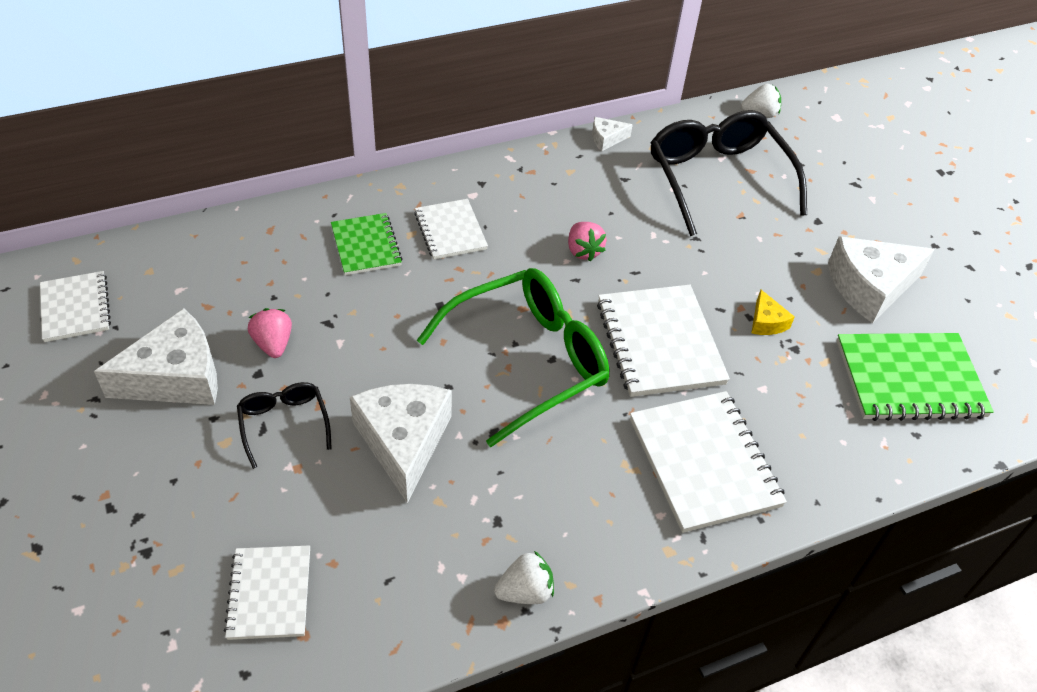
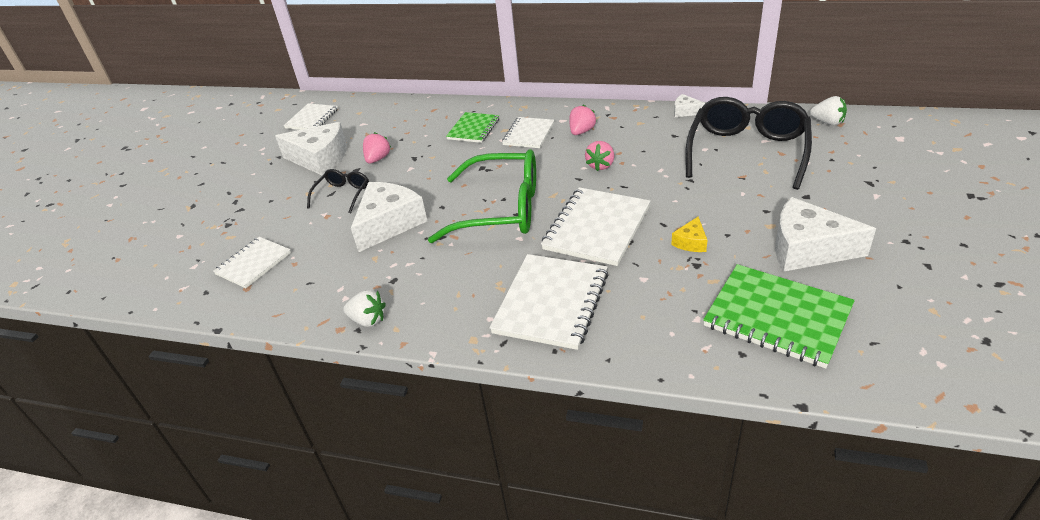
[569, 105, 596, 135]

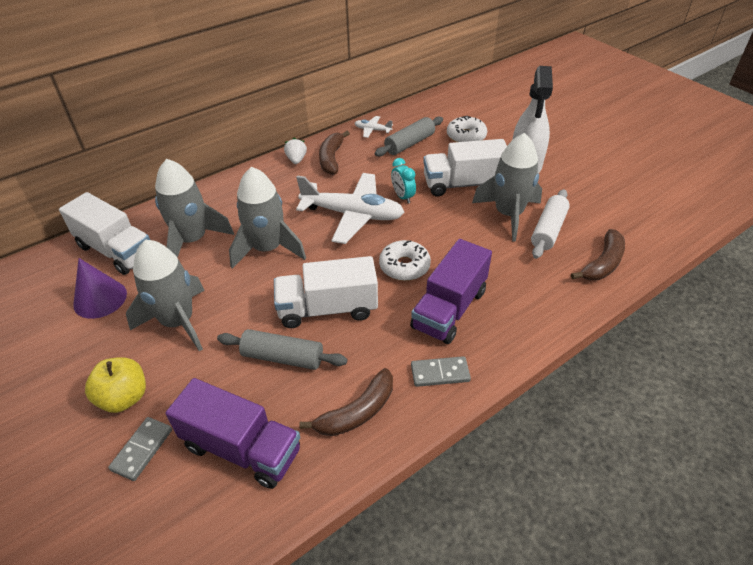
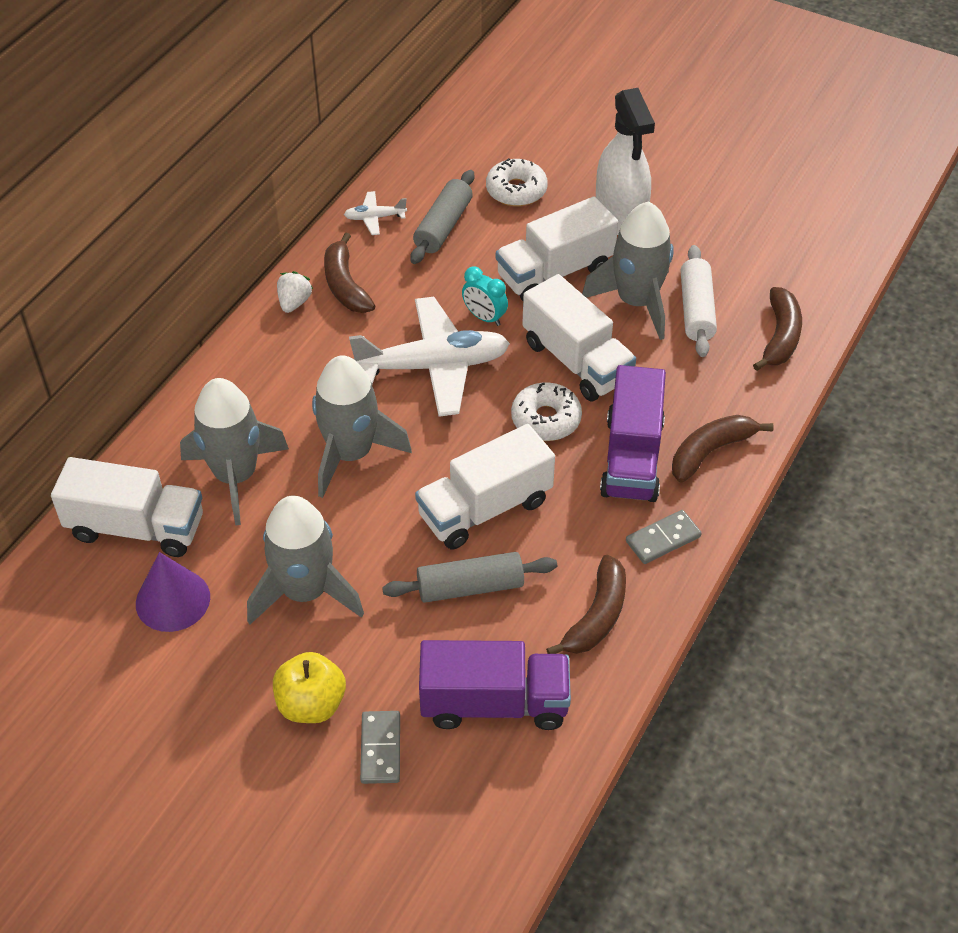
[522, 274, 636, 402]
[672, 415, 774, 483]
[277, 271, 313, 313]

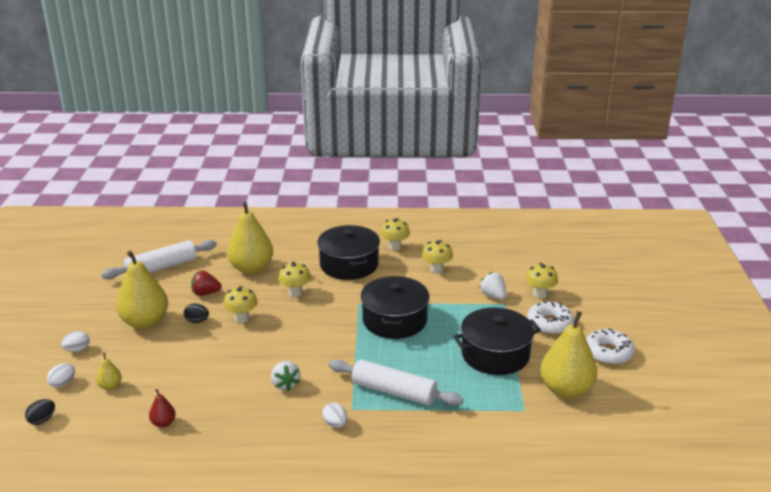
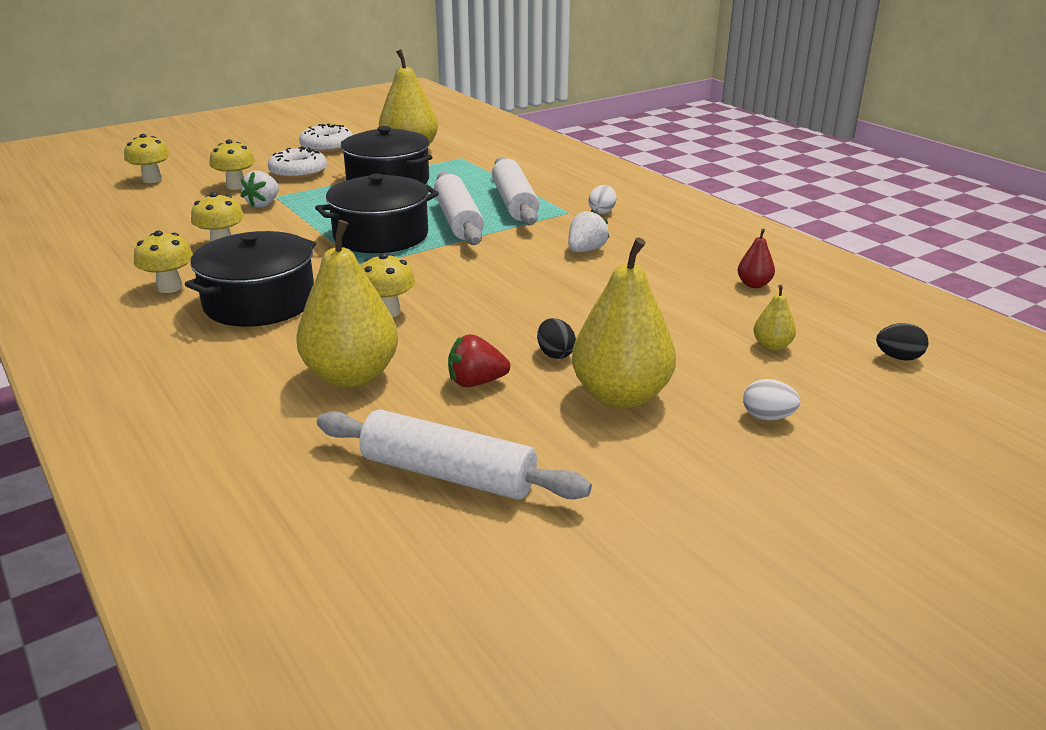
[47, 363, 75, 388] (first image)
[434, 172, 484, 245]
[124, 134, 170, 183]
[448, 334, 510, 387]

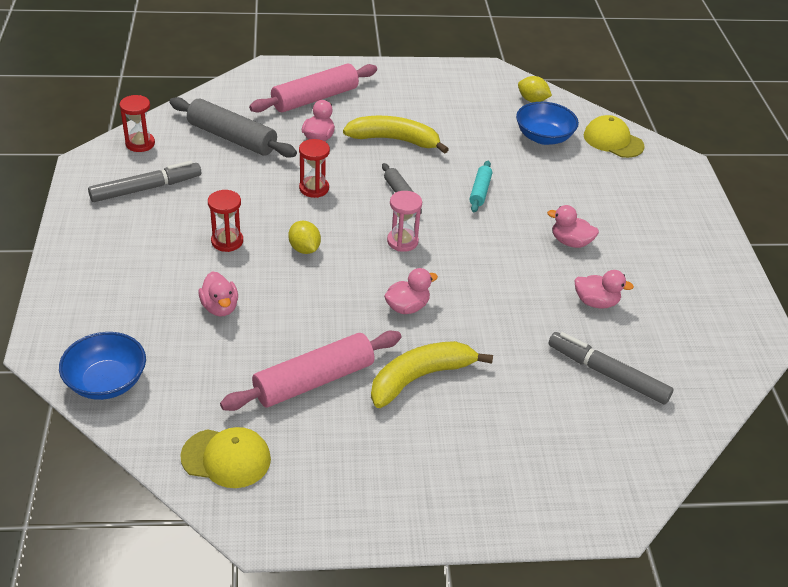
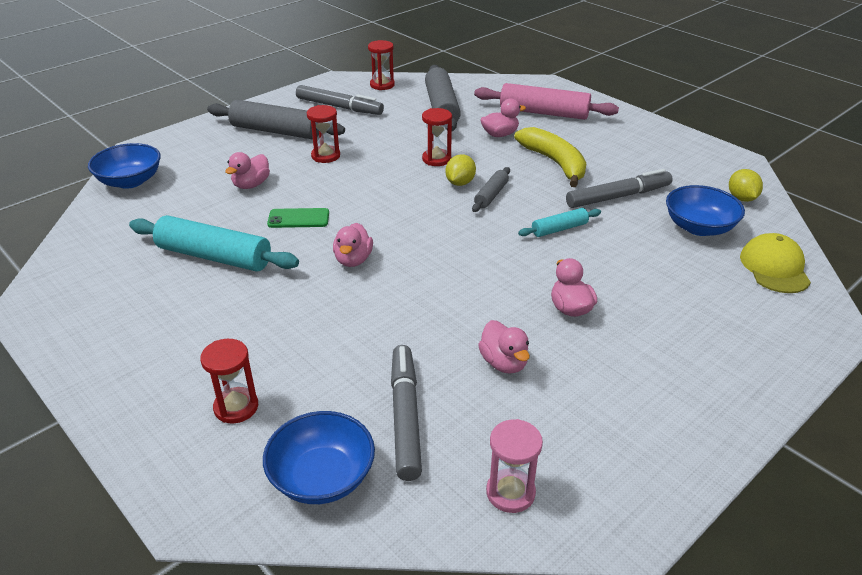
[180, 427, 271, 488] (first image)
[371, 341, 493, 408] (first image)
[200, 339, 258, 423]
[207, 100, 345, 139]
[263, 411, 375, 504]
[267, 208, 329, 228]
[566, 169, 673, 208]
[446, 154, 476, 186]
[486, 419, 543, 513]
[129, 215, 299, 272]
[333, 223, 373, 267]

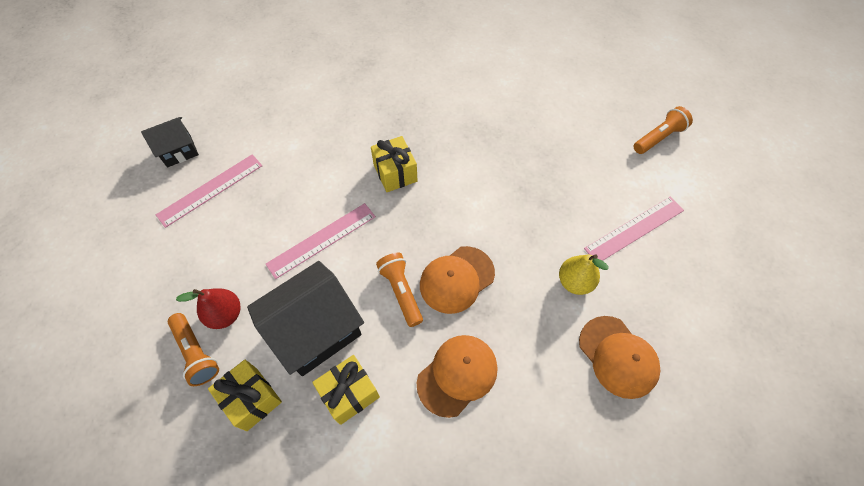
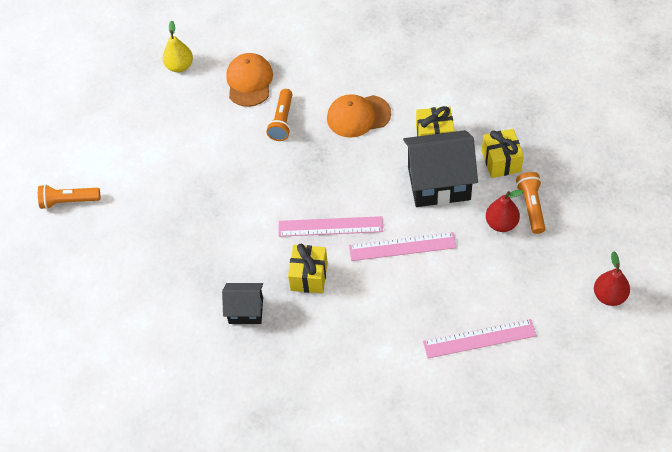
[420, 246, 495, 314] (first image)
[594, 251, 630, 306]
[222, 283, 263, 324]
[266, 89, 292, 141]
[163, 21, 193, 72]
[279, 216, 383, 237]

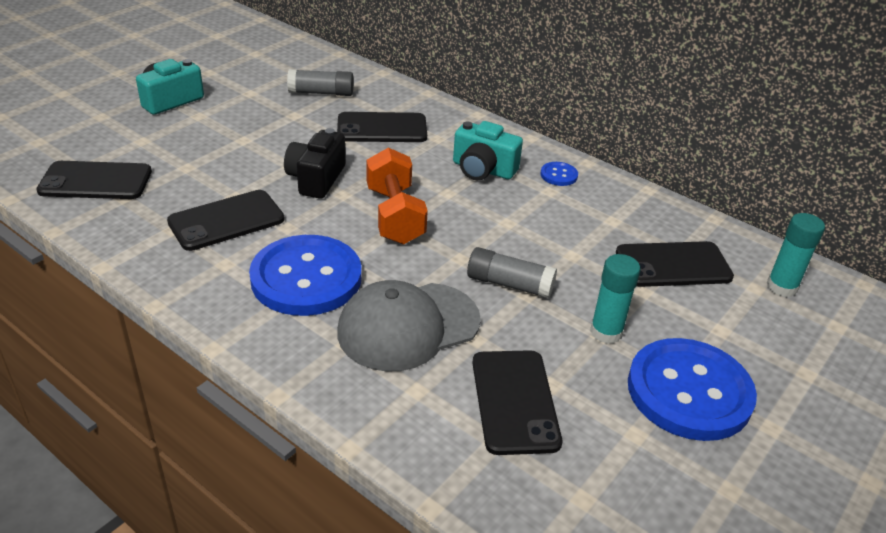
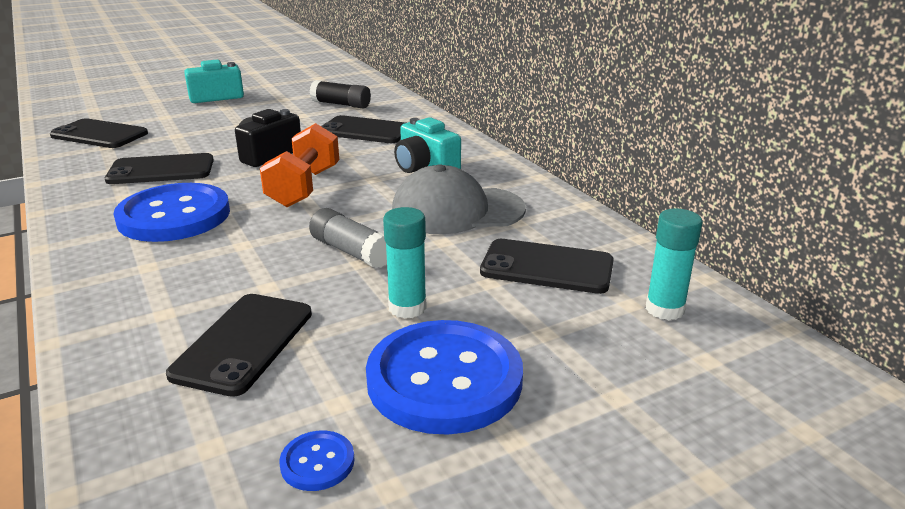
[392, 164, 526, 234]
[279, 431, 354, 491]
[310, 80, 371, 108]

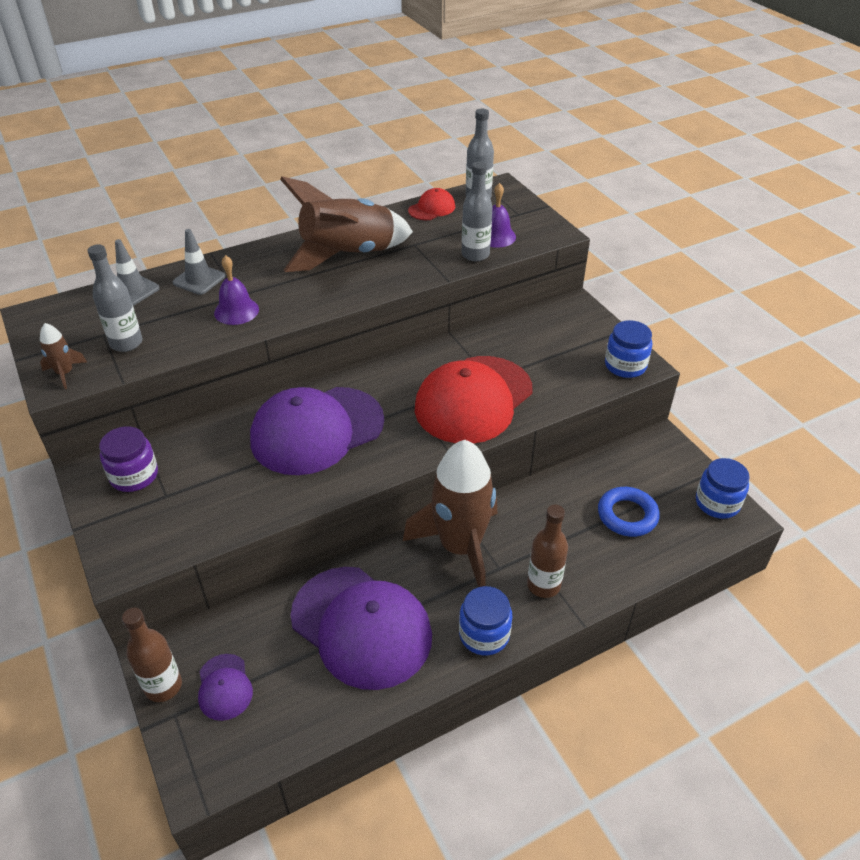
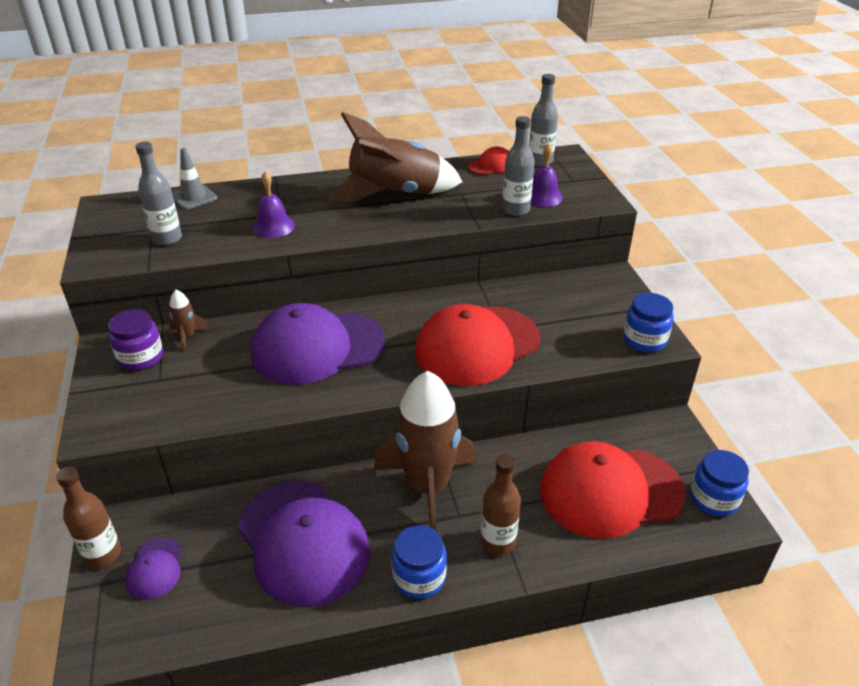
[173, 229, 225, 295] (first image)
[169, 290, 209, 351]
[540, 441, 685, 539]

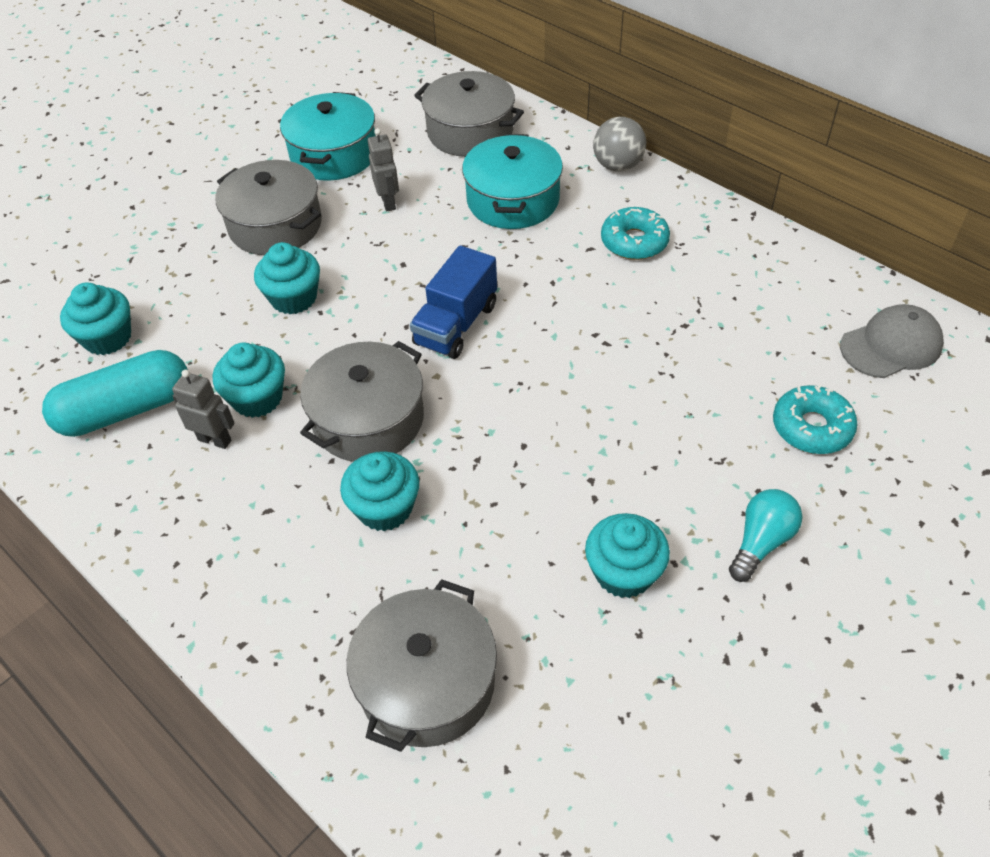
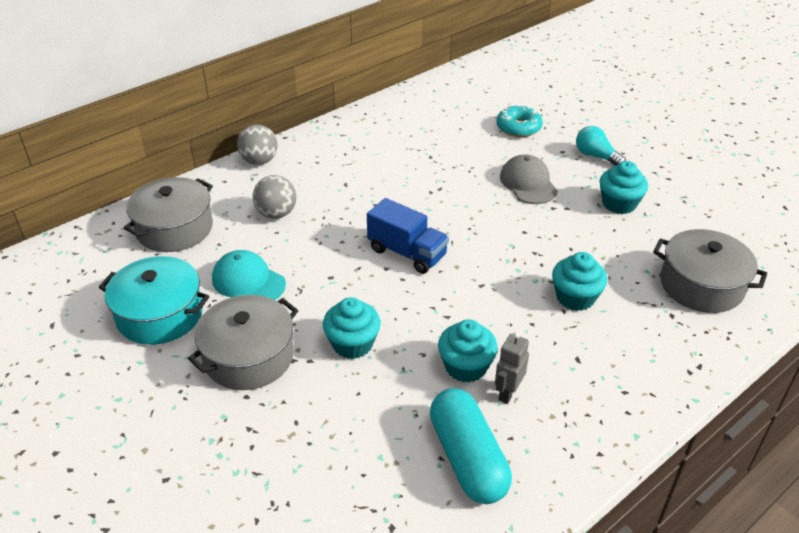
[60, 283, 131, 355] (first image)
[300, 341, 424, 462] (first image)
[601, 207, 670, 260] (first image)
[500, 154, 558, 204]
[212, 250, 286, 300]
[253, 175, 296, 219]

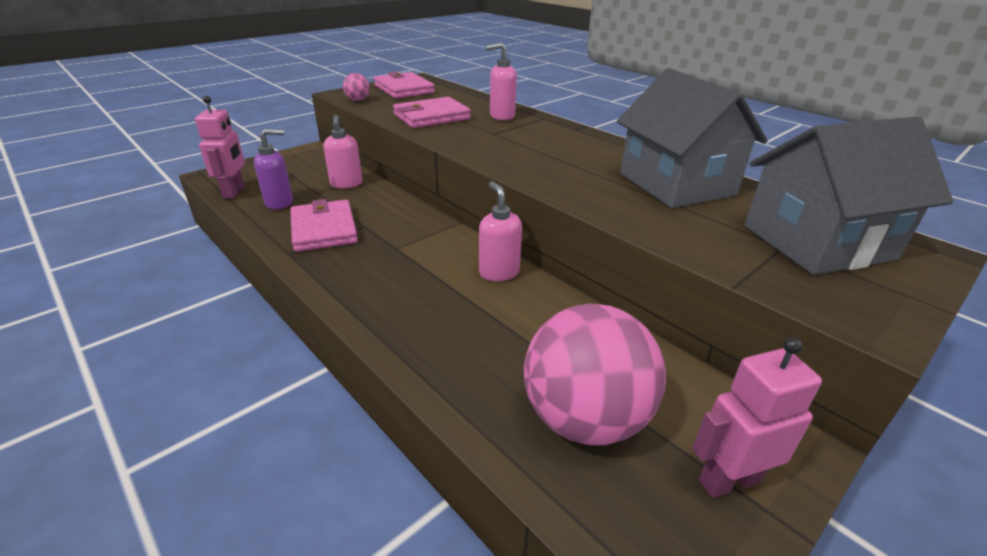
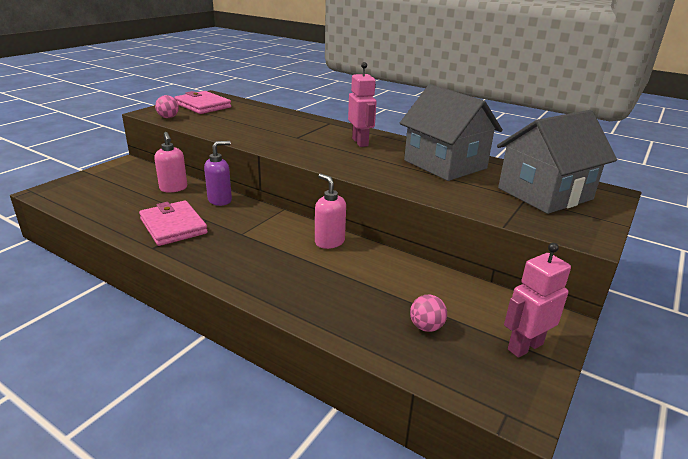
[393, 97, 471, 128] (first image)
[486, 43, 517, 120] (first image)
[348, 62, 377, 147]
[204, 141, 232, 206]
[410, 295, 447, 332]

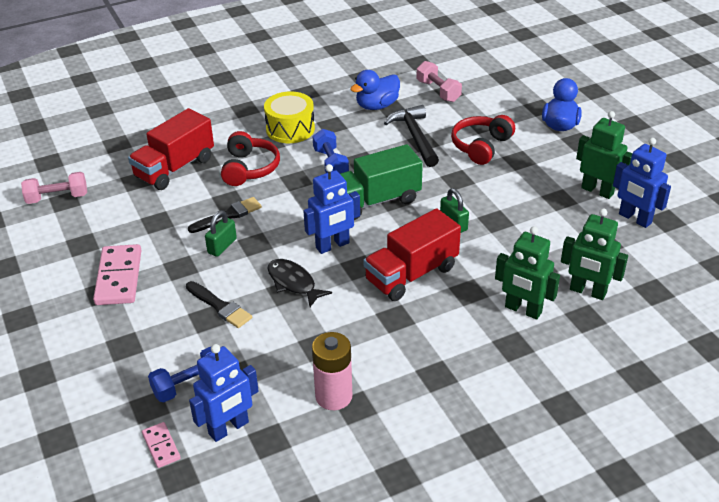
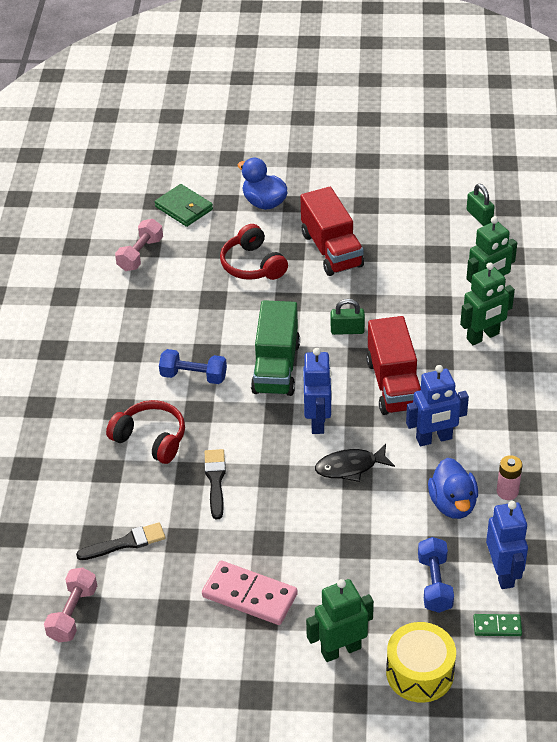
[384, 105, 439, 167] (first image)
[155, 184, 213, 227]
[300, 187, 364, 276]
[76, 522, 165, 560]
[467, 184, 494, 226]
[386, 622, 456, 703]
[428, 458, 478, 519]
[306, 579, 374, 662]
[406, 365, 469, 446]
[473, 614, 522, 636]
[115, 219, 163, 271]
[497, 455, 522, 500]

